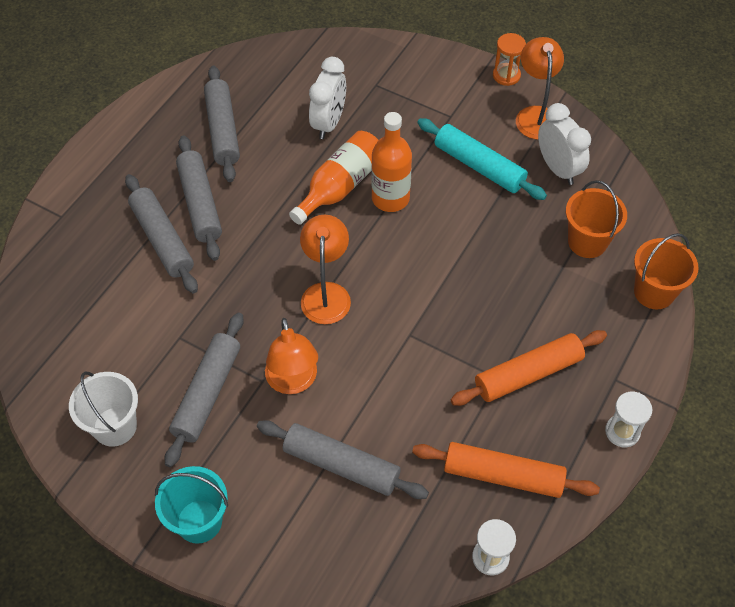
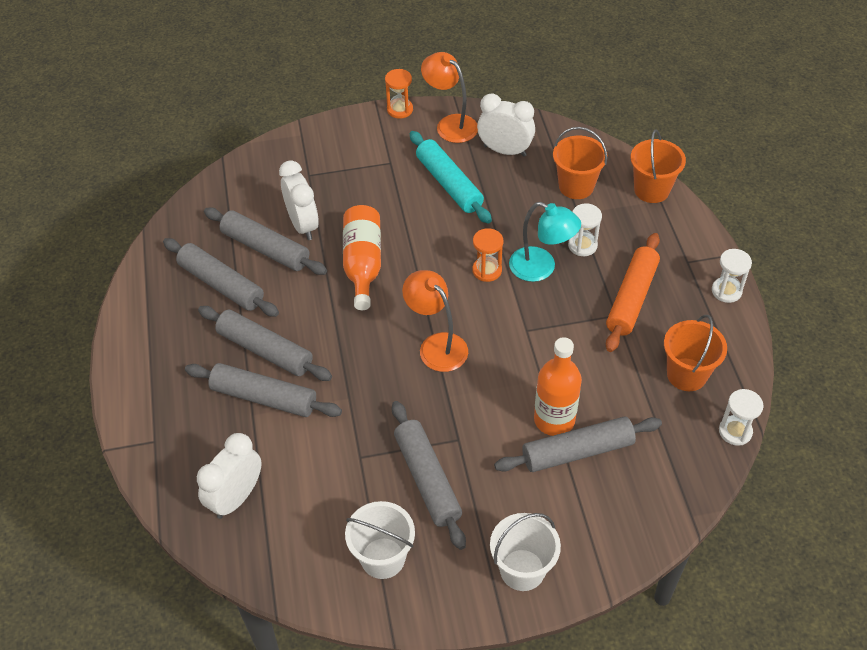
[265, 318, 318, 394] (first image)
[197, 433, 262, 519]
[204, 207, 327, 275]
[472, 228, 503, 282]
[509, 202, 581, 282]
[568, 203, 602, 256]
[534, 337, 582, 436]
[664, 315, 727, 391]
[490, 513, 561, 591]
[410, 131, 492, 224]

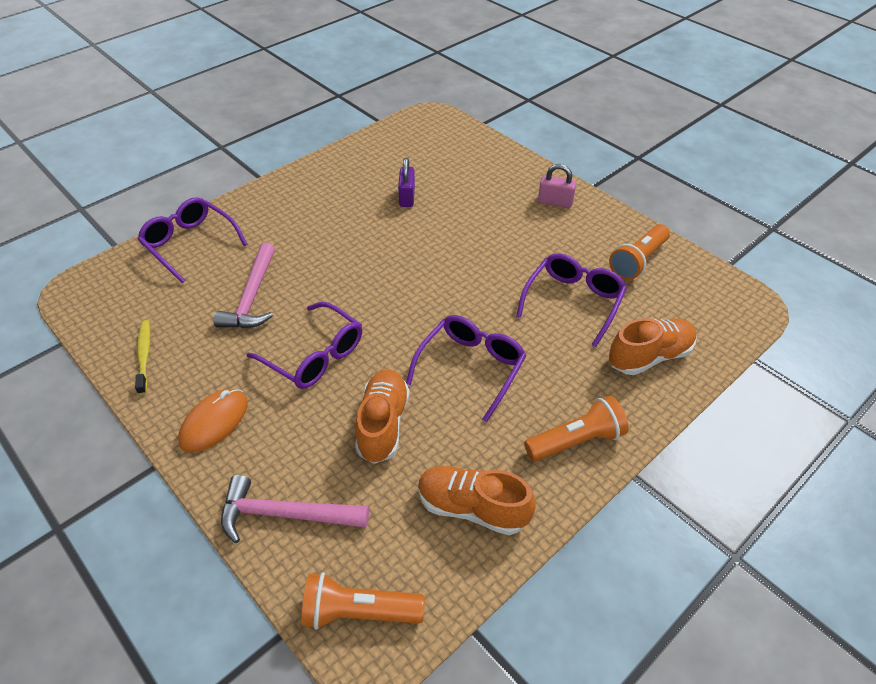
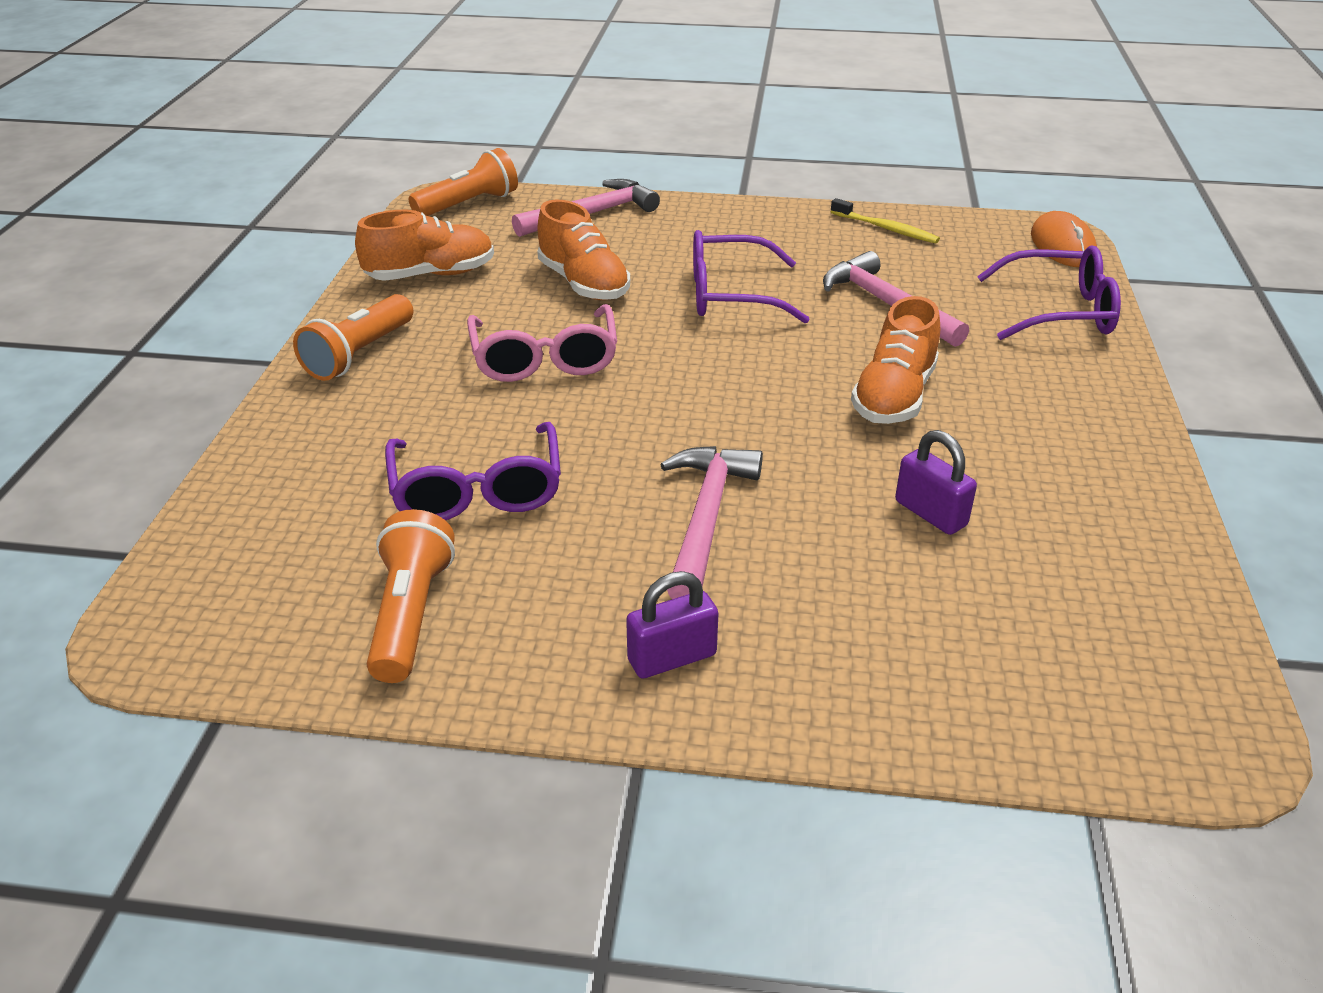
[661, 446, 763, 599]
[1031, 211, 1097, 267]
[851, 296, 940, 424]
[467, 304, 617, 382]
[626, 571, 718, 679]

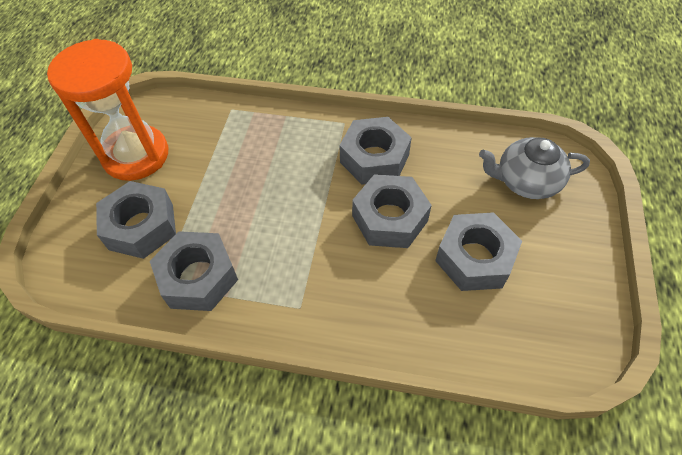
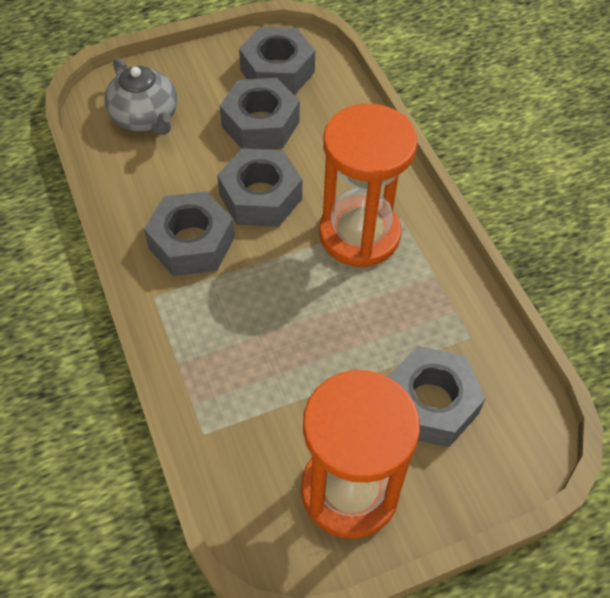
[319, 104, 417, 267]
[239, 27, 315, 95]

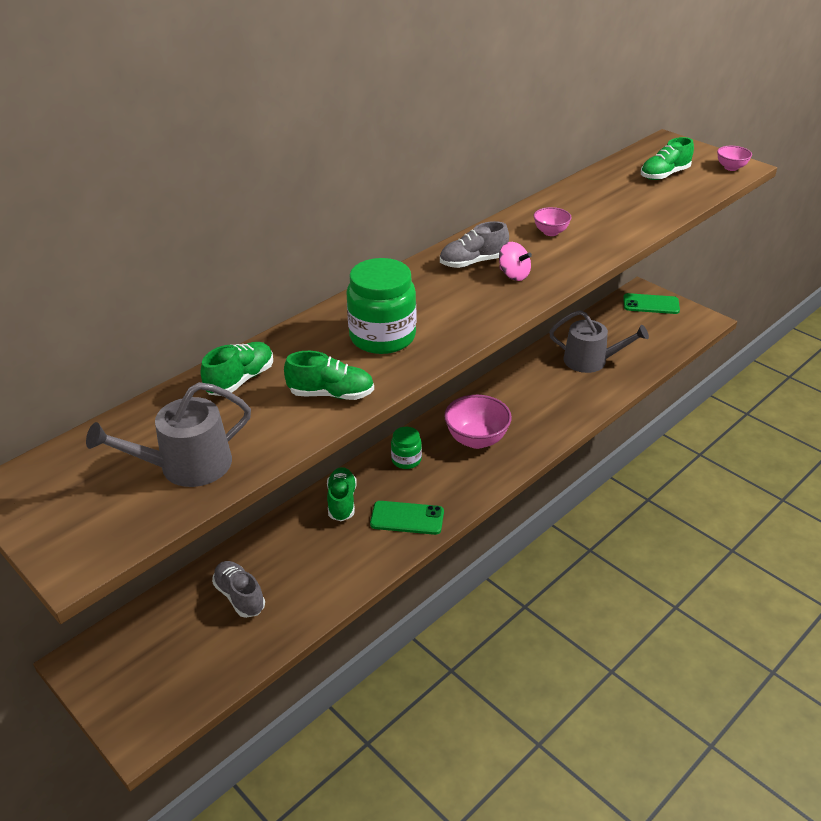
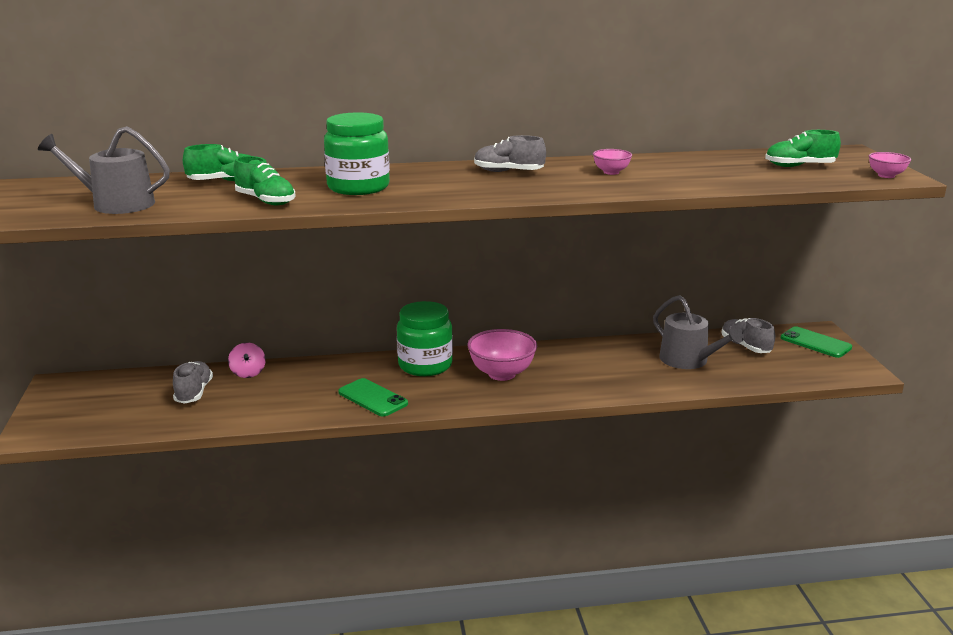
[327, 467, 357, 521] (first image)
[721, 318, 775, 353]
[228, 342, 266, 378]
[397, 301, 453, 376]

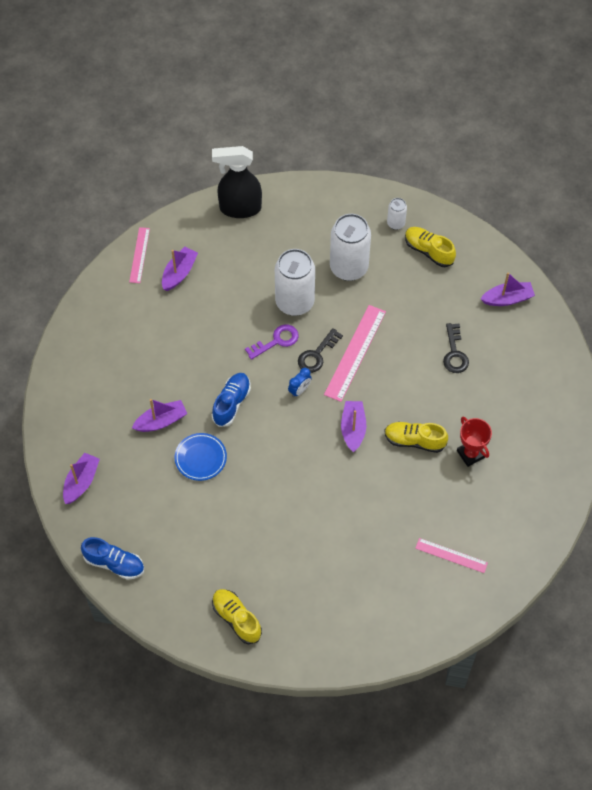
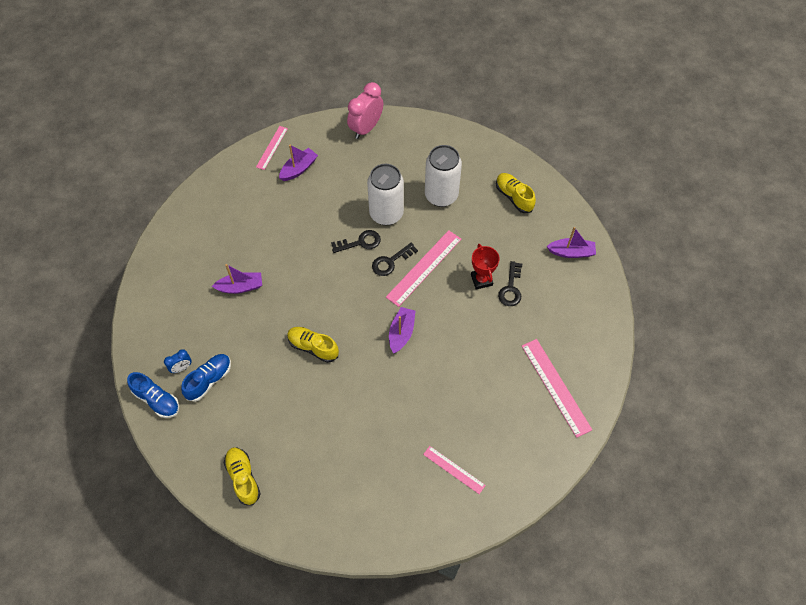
[63, 453, 100, 504] (first image)
[174, 433, 227, 481] (first image)
[387, 198, 407, 230] (first image)
[522, 339, 592, 438]
[181, 354, 231, 402]
[164, 349, 191, 373]
[287, 327, 339, 363]
[471, 244, 500, 290]
[347, 82, 383, 139]
[331, 230, 381, 253]

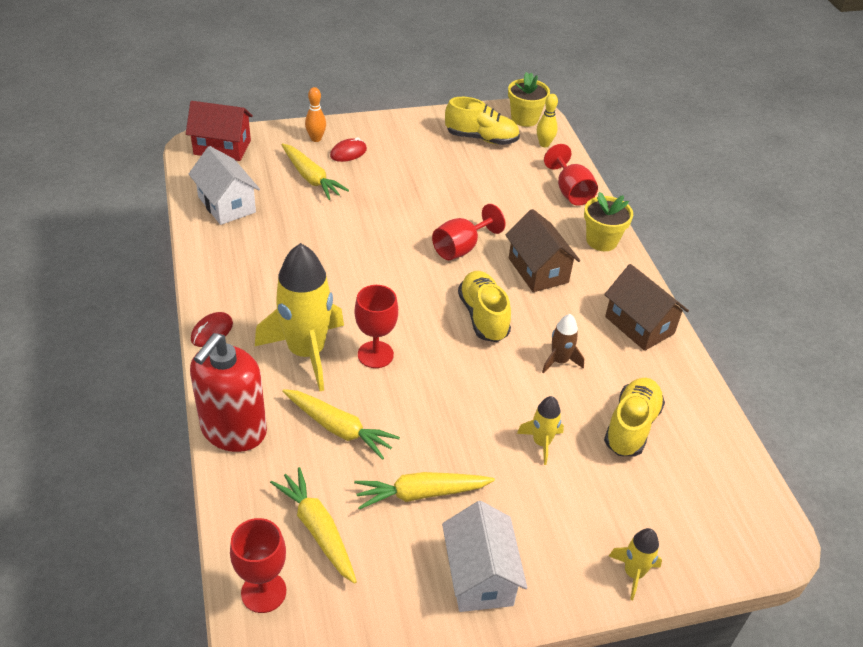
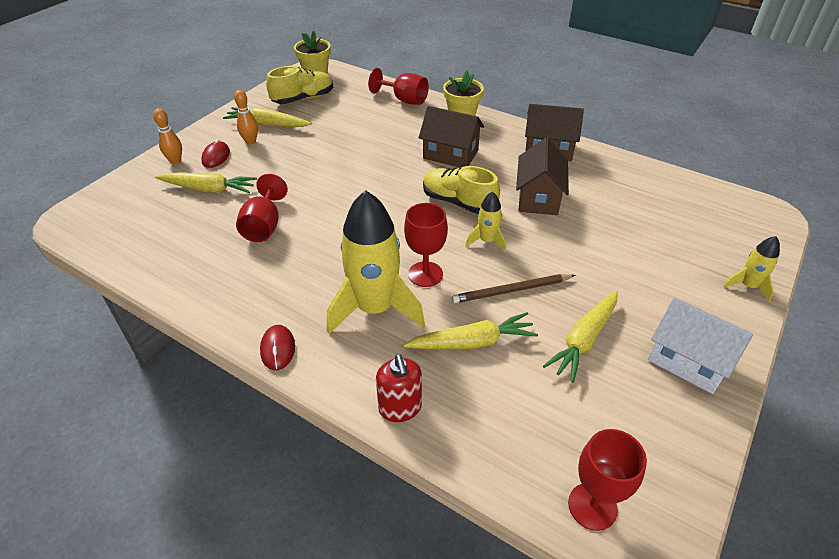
[186, 101, 253, 161] (first image)
[189, 146, 260, 225] (first image)
[537, 94, 558, 147] (first image)
[604, 378, 665, 456] (first image)
[234, 90, 258, 145]
[452, 274, 575, 303]
[223, 107, 312, 127]
[236, 174, 288, 242]
[466, 191, 506, 252]
[516, 138, 569, 215]
[376, 354, 422, 422]

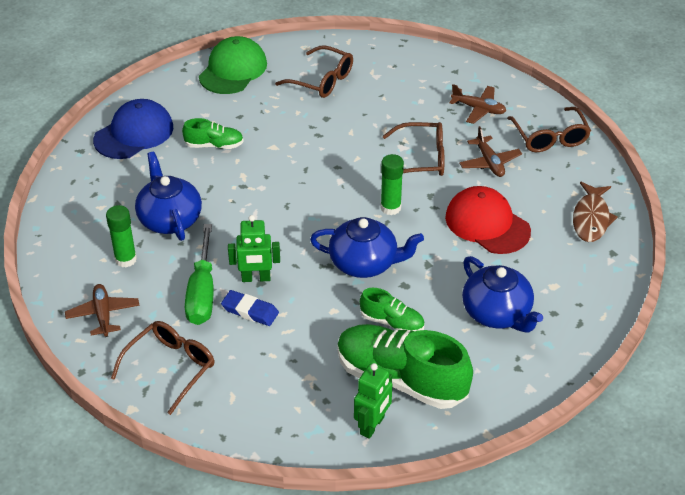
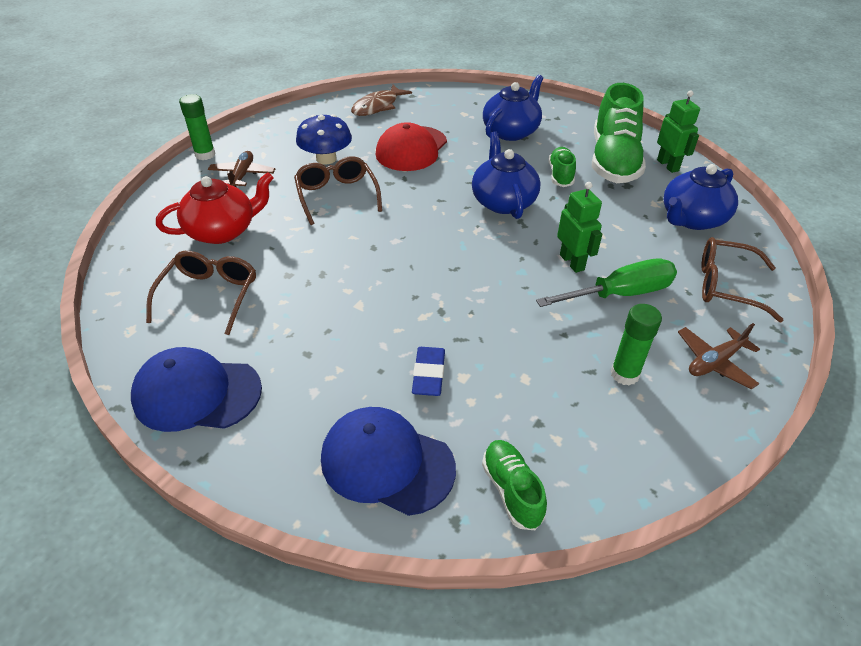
[507, 107, 591, 152] (first image)
[156, 172, 274, 244]
[664, 164, 738, 230]
[482, 440, 547, 530]
[412, 347, 445, 396]
[179, 94, 215, 160]
[296, 114, 352, 164]
[131, 347, 262, 432]
[657, 91, 700, 173]
[351, 85, 412, 116]

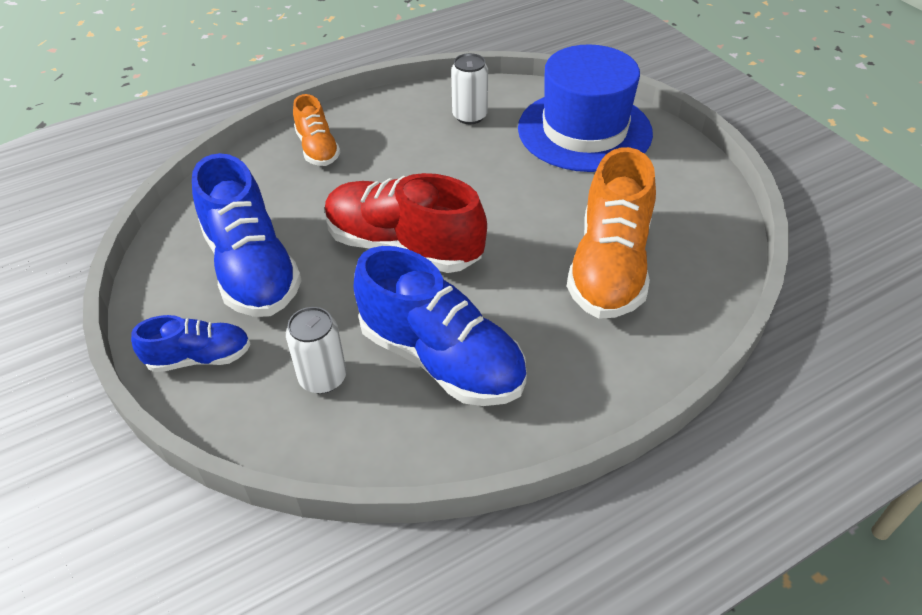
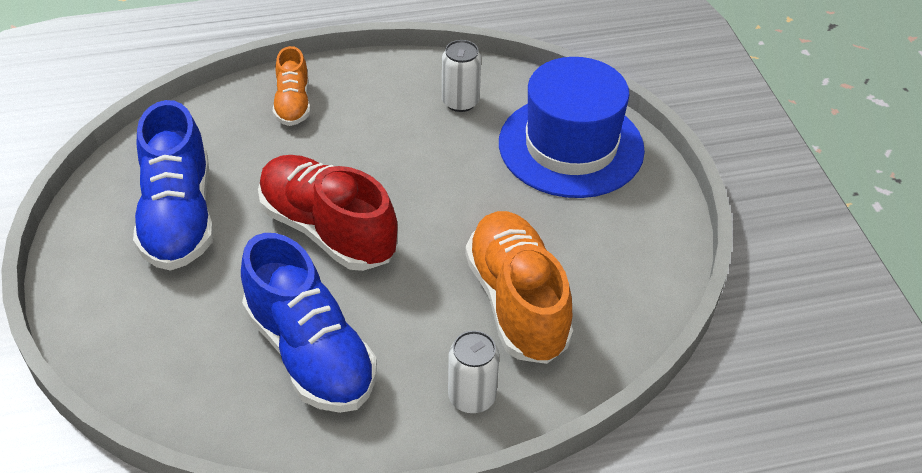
[131, 315, 251, 372] (first image)
[448, 331, 499, 413]
[465, 211, 573, 364]

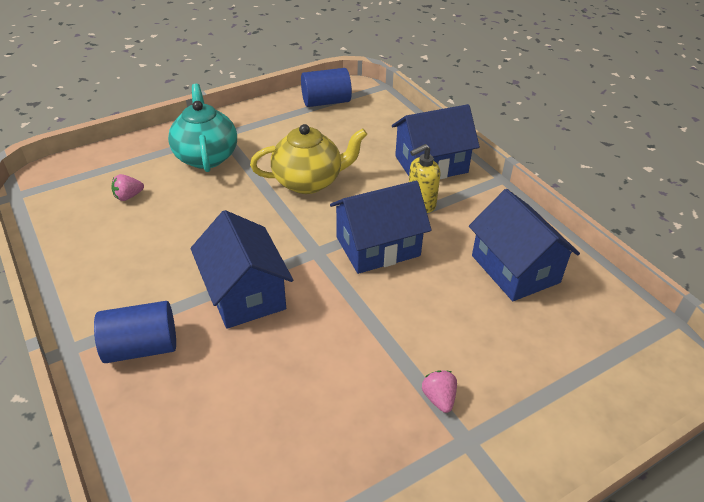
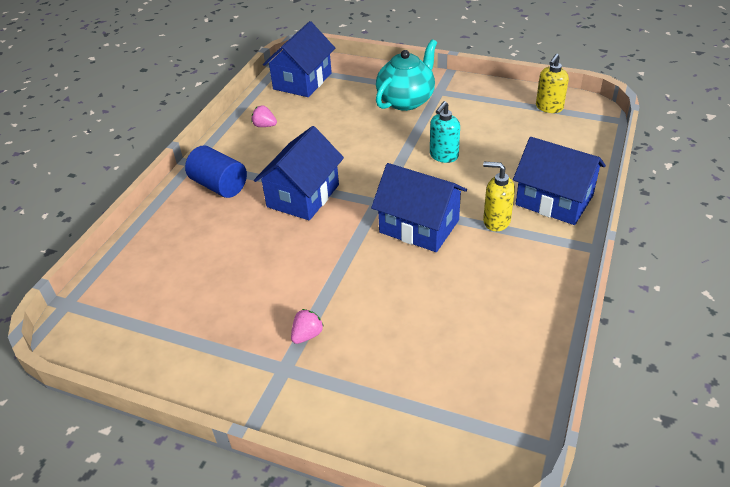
[251, 105, 277, 127]
[263, 21, 335, 97]
[430, 101, 460, 163]
[536, 54, 569, 113]

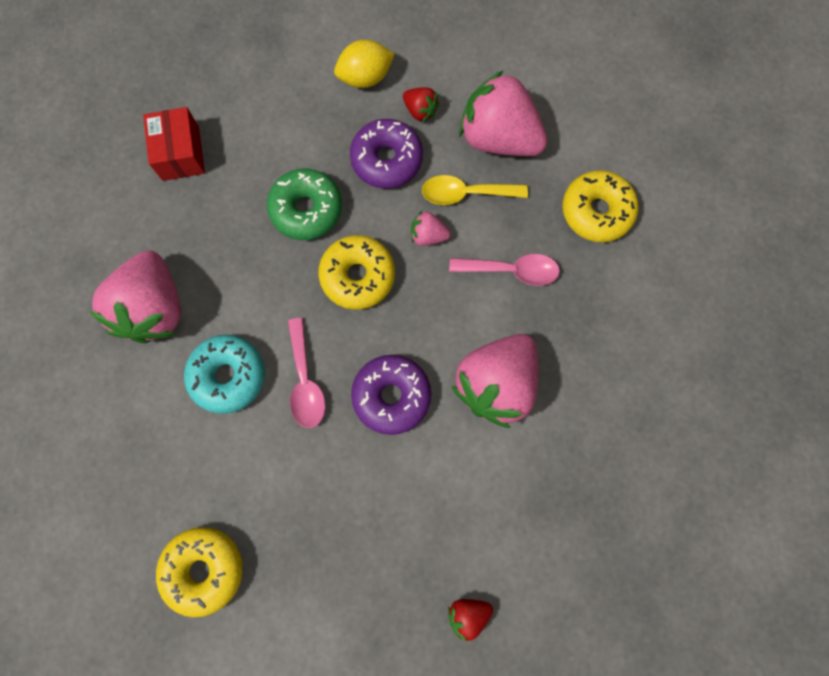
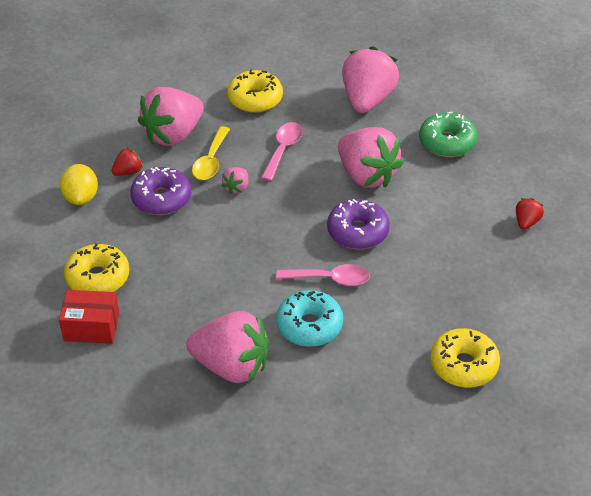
[342, 46, 399, 113]
[419, 112, 478, 157]
[64, 243, 129, 292]
[516, 198, 544, 230]

